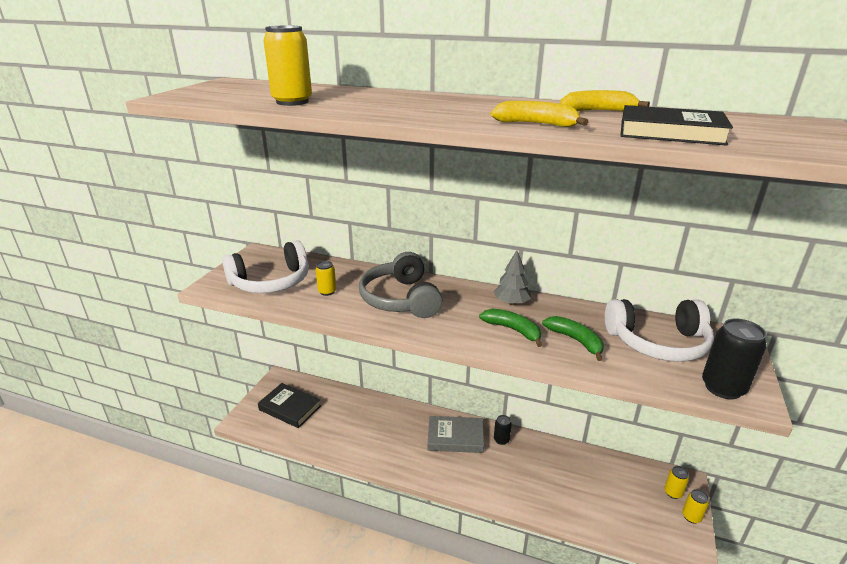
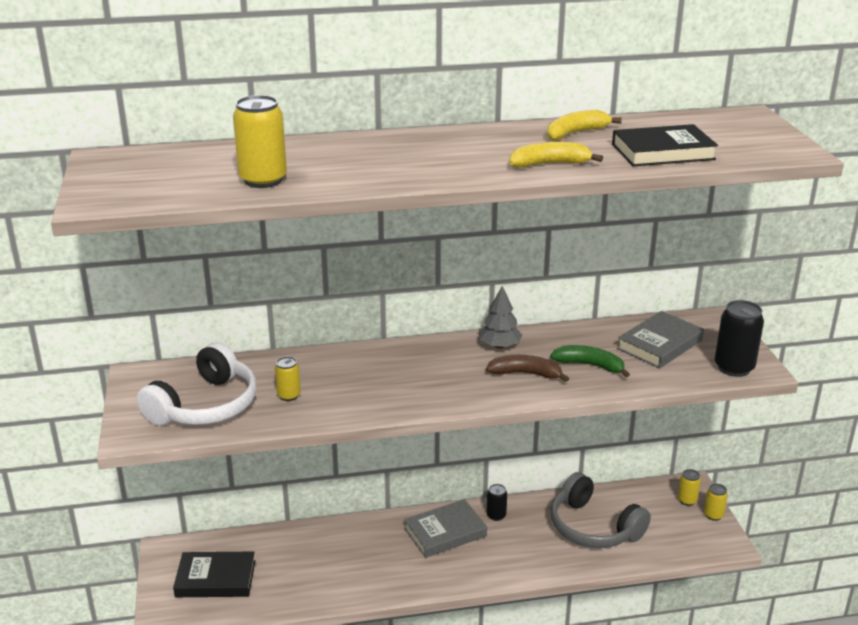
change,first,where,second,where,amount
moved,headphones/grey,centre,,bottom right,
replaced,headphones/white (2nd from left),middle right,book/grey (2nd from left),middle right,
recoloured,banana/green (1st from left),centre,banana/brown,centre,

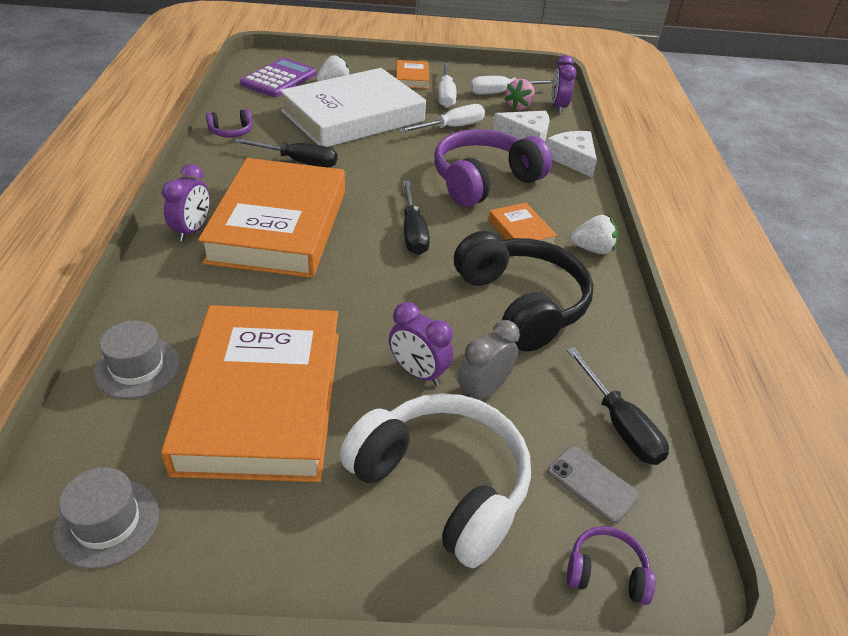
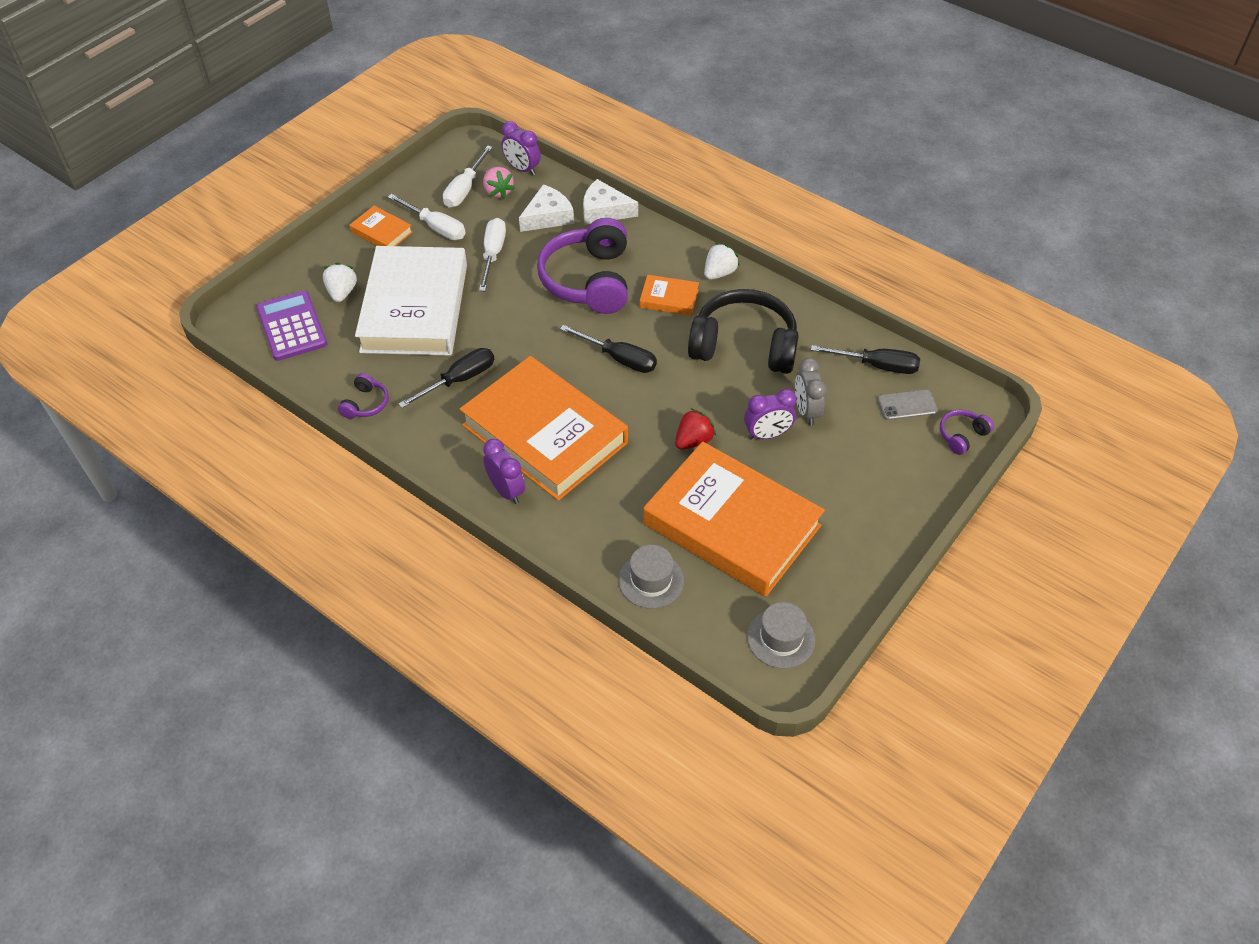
change,first,where,second,where,amount
removed,headphones/white,bottom centre,,,
added,,,strawberry/red,centre,

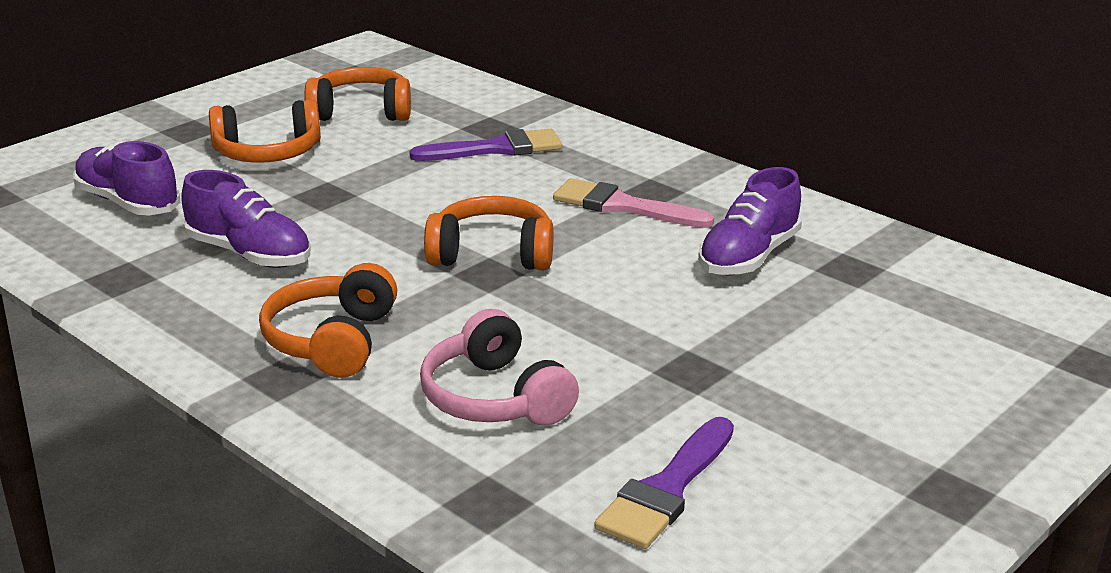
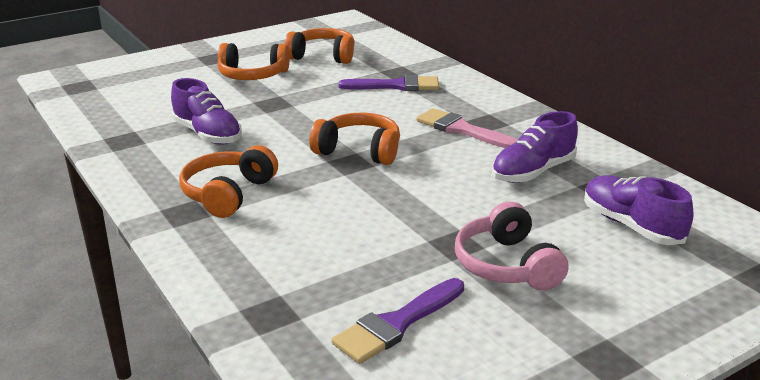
change,first,where,second,where,amount
moved,shoe/purple (1st from left in the first image),top left,shoe/purple (3rd from left),middle right,
moved,headphones/pink,centre,,middle right,

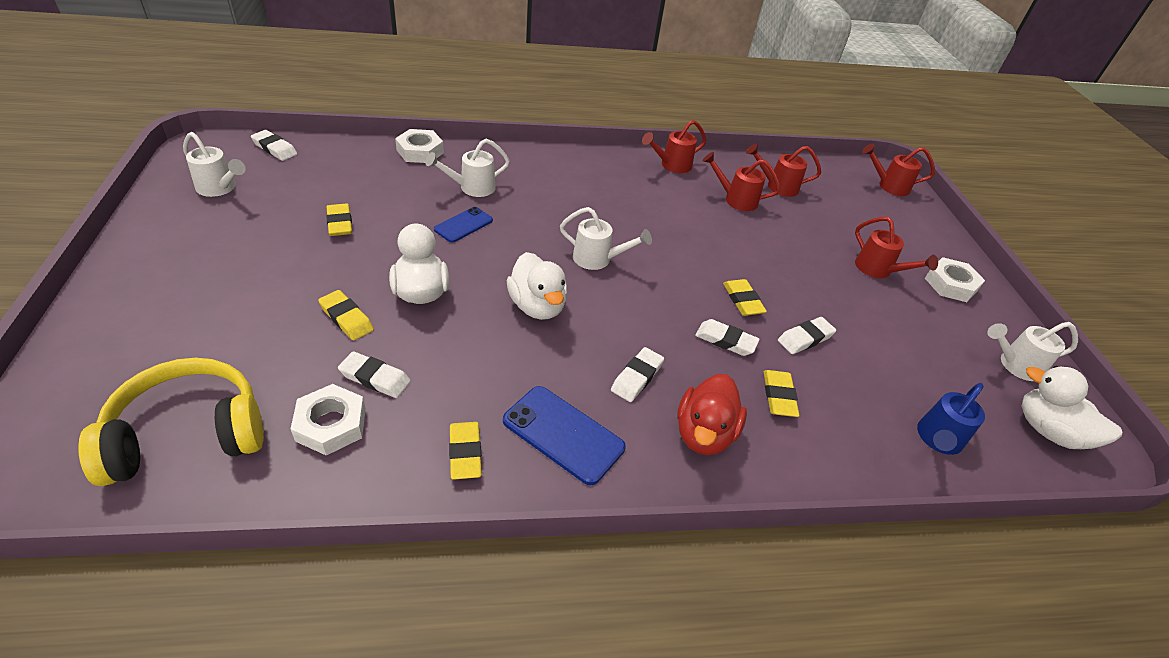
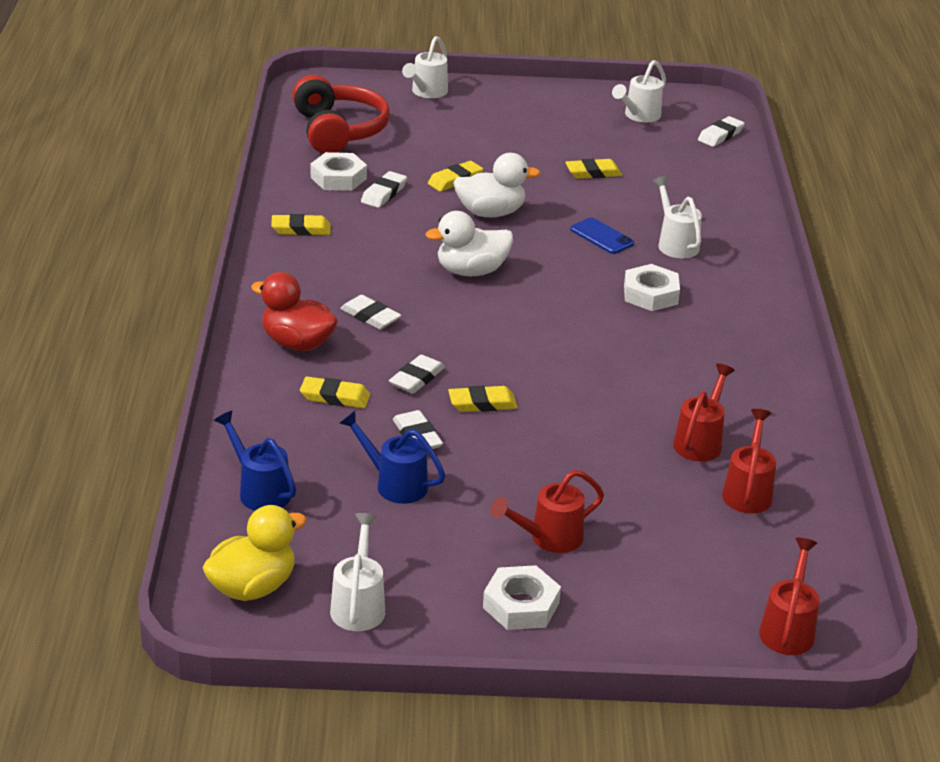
change,first,where,second,where,amount
removed,phone/blue (2nd from left),centre,,,
removed,watering can/red (1st from left),top centre,,,
added,,,watering can/blue (2nd from left),centre,
moved,nut/white (2nd from left in the first image),top centre,nut/white (3rd from left),middle right,
moved,watering can/white (3rd from left in the first image),centre,watering can/white (2nd from left),top centre,
recoloured,headphones/yellow,middle left,headphones/red,top centre,
recoloured,duck/white (3rd from left),middle right,duck/yellow,bottom left,

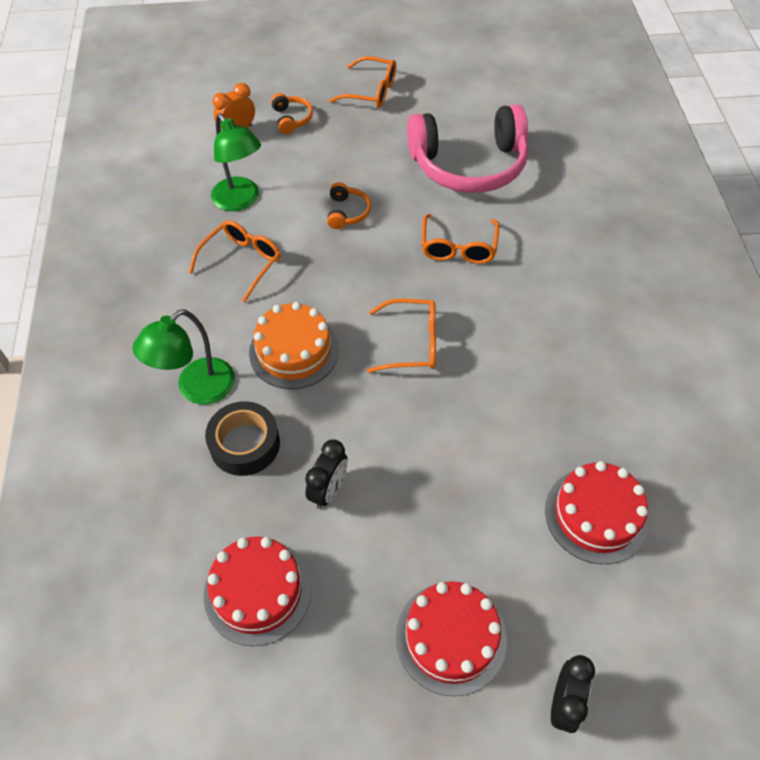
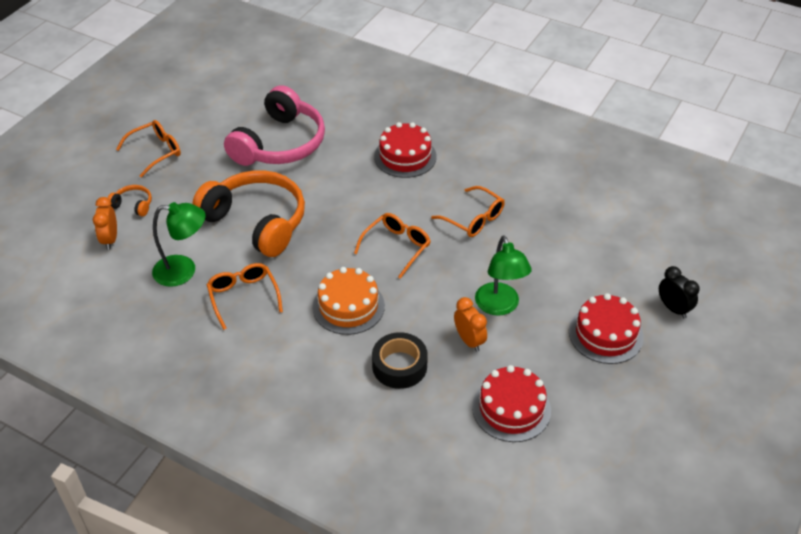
change,first,where,second,where,amount
moved,lamp/green (1st from left in the first image),middle left,lamp/green (2nd from left),centre,
moved,glasses/orange (4th from left),top centre,,centre,
moved,cake/red (3rd from left in the first image),bottom right,cake/red (1st from left),top centre,
recoloured,clock/black (1st from left),centre,clock/orange (2nd from left),centre,
resized,headphones/orange (2nd from left),top centre,,middle left,x2.49

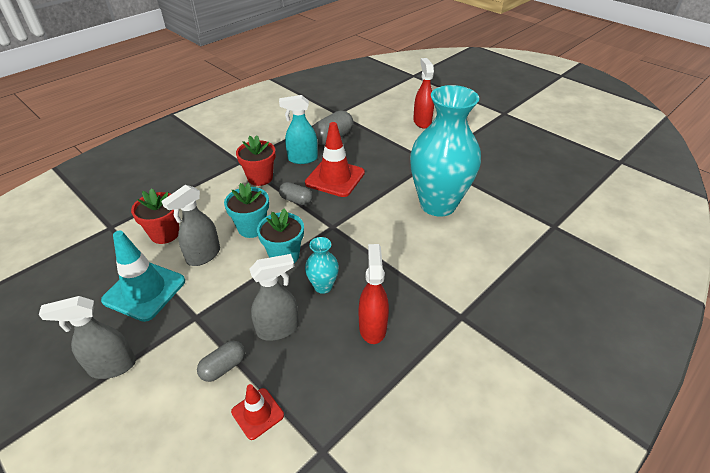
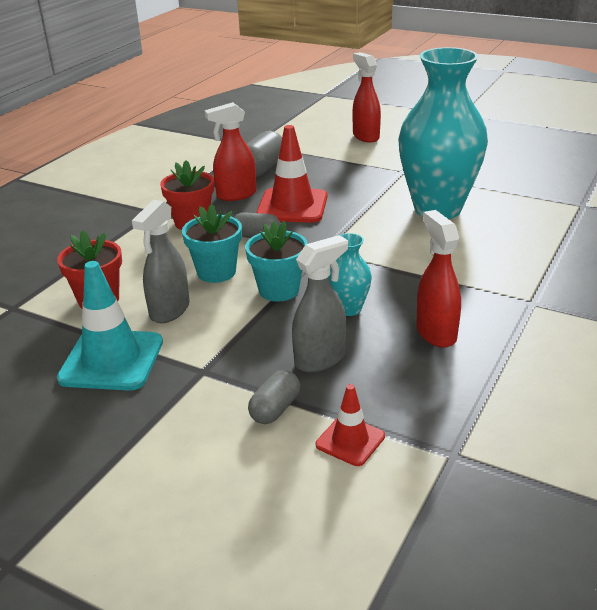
change,first,where,second,where,amount
removed,spray bottle/grey (1st from left),bottom left,,,
recoloured,spray bottle/turquoise,top centre,spray bottle/red (1st from left),top centre,

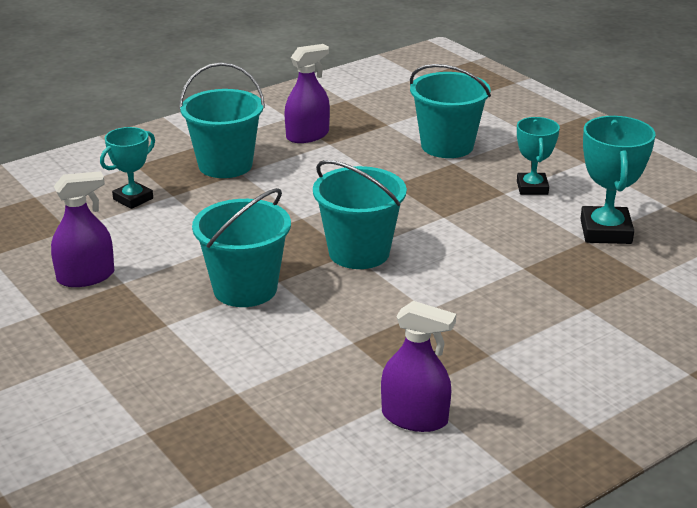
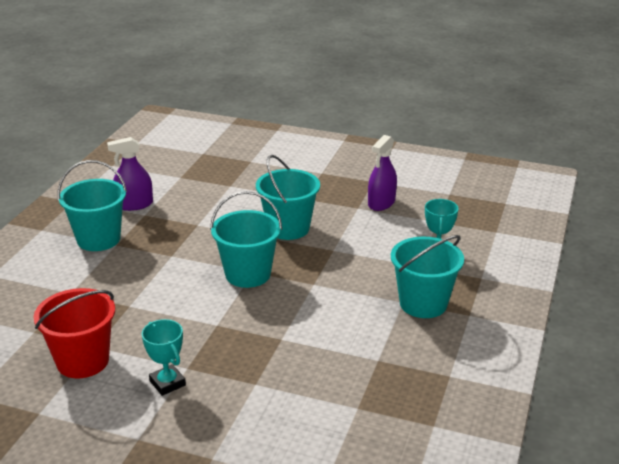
change,first,where,second,where,amount
removed,spray bottle/purple (2nd from left),top centre,,,
moved,bucket/turquoise (4th from left in the first image),top centre,bucket/turquoise (1st from left),middle left,
replaced,trophy/turquoise (3rd from left),middle right,bucket/red,bottom left,

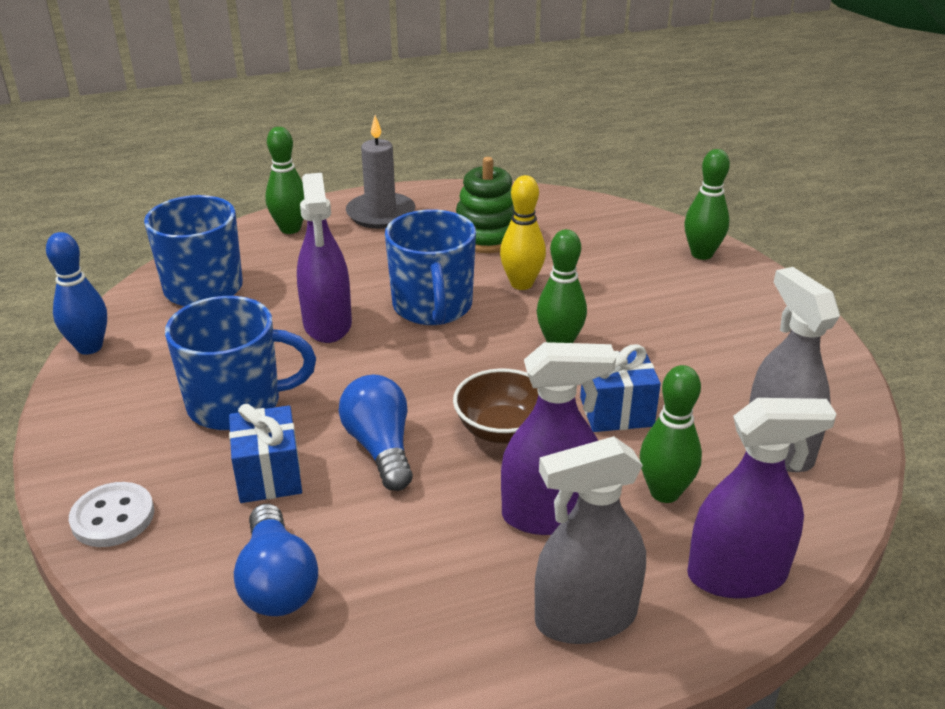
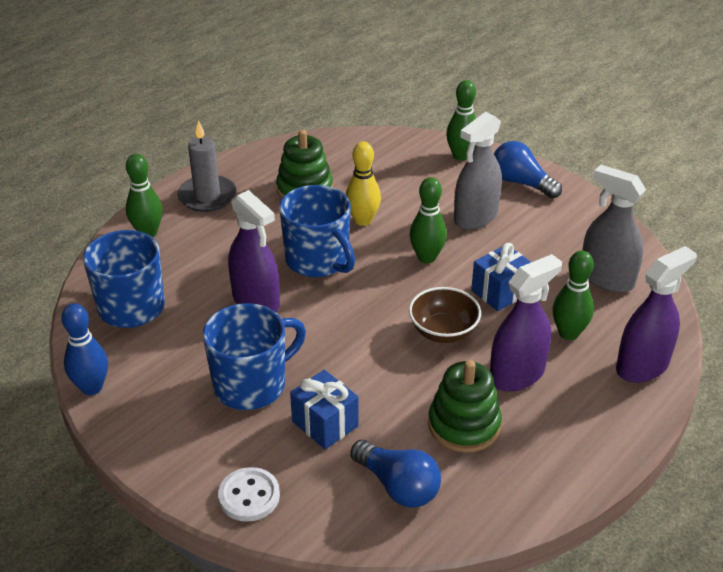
change,first,where,second,where,amount
added,,,stacking toy/green (2nd from left),bottom centre,
moved,light bulb/blue (2nd from left),centre,,top right,
moved,spray bottle/grey (1st from left),bottom centre,,top centre,

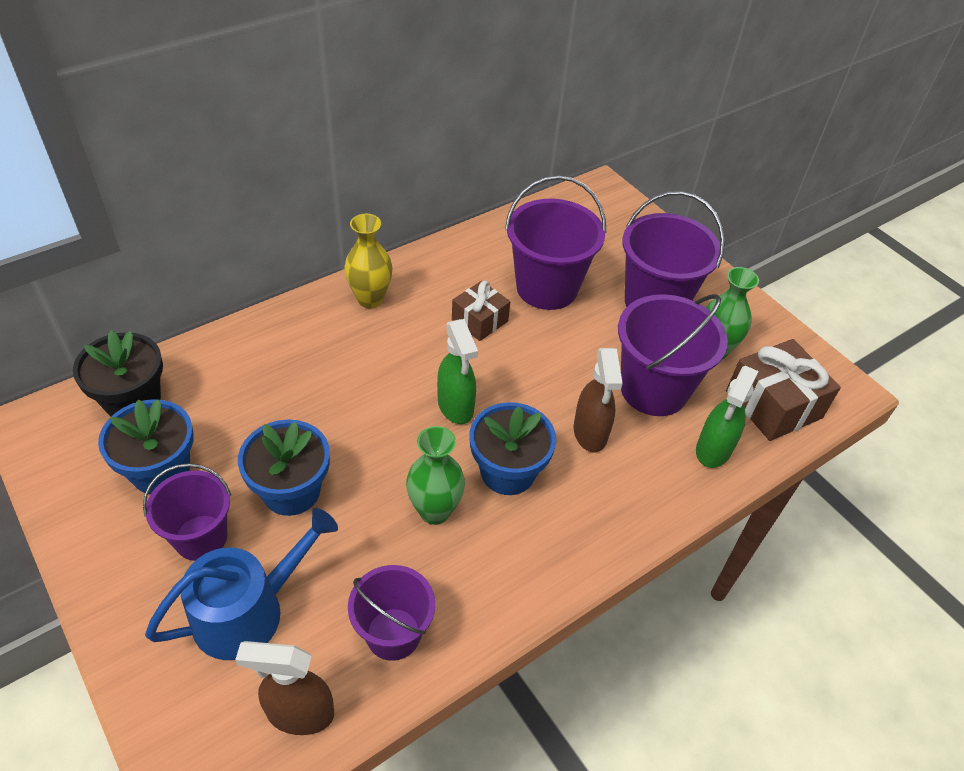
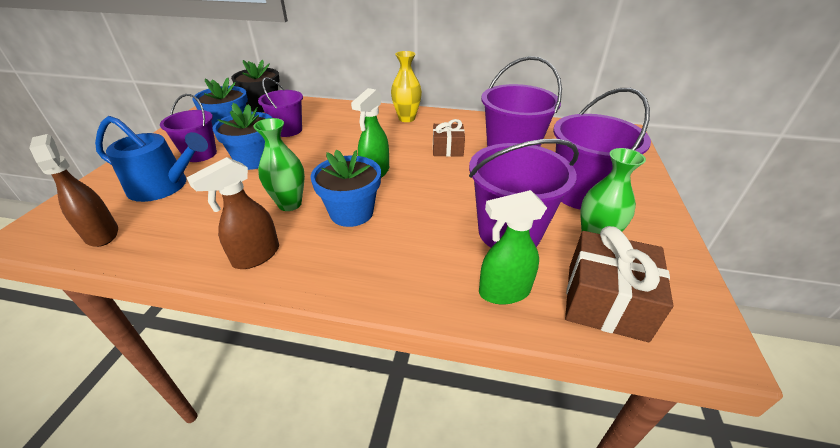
change,first,where,second,where,amount
moved,bucket/purple (2nd from left),bottom centre,,top centre,
moved,spray bottle/brown (2nd from left),centre,,middle left,

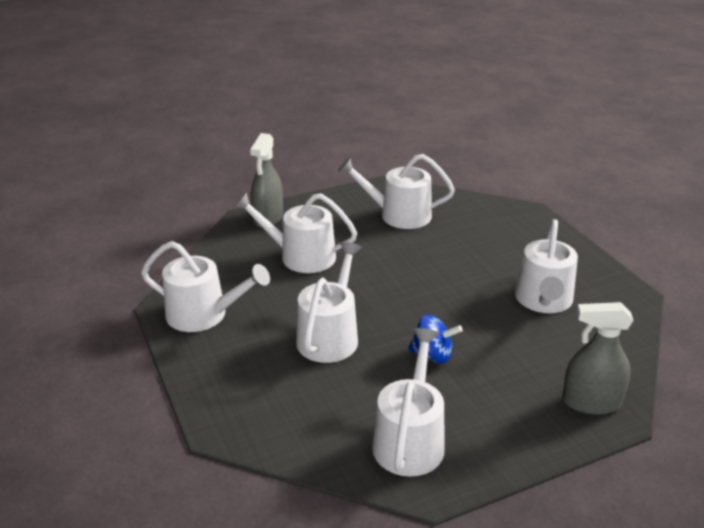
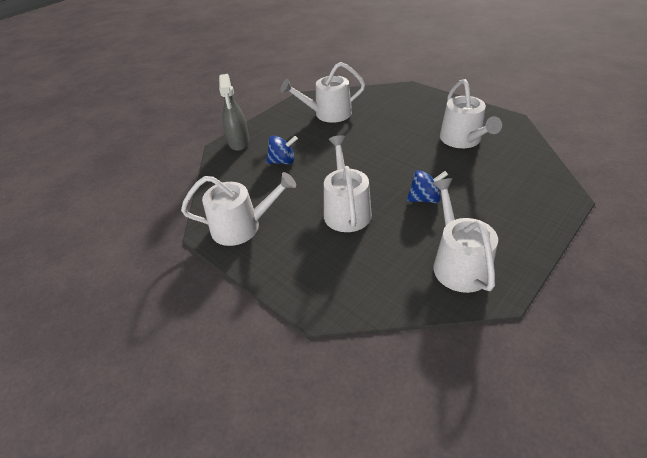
change,first,where,second,where,amount
removed,spray bottle/grey (2nd from left),bottom right,,,
replaced,watering can/white (2nd from left),centre,spinning top/blue (1st from left),top centre,

